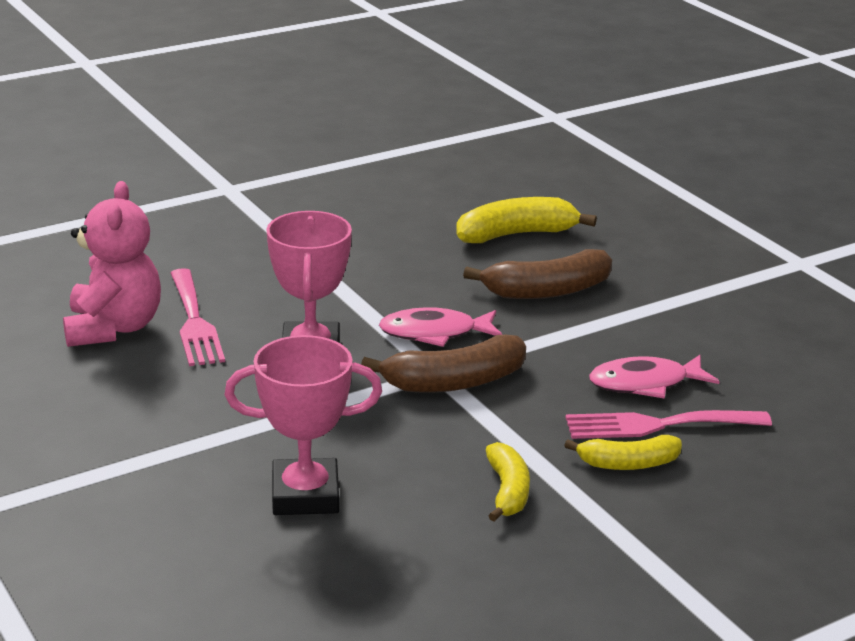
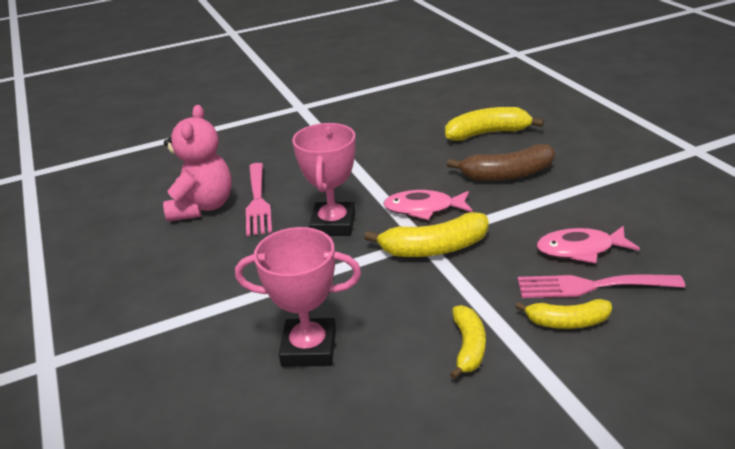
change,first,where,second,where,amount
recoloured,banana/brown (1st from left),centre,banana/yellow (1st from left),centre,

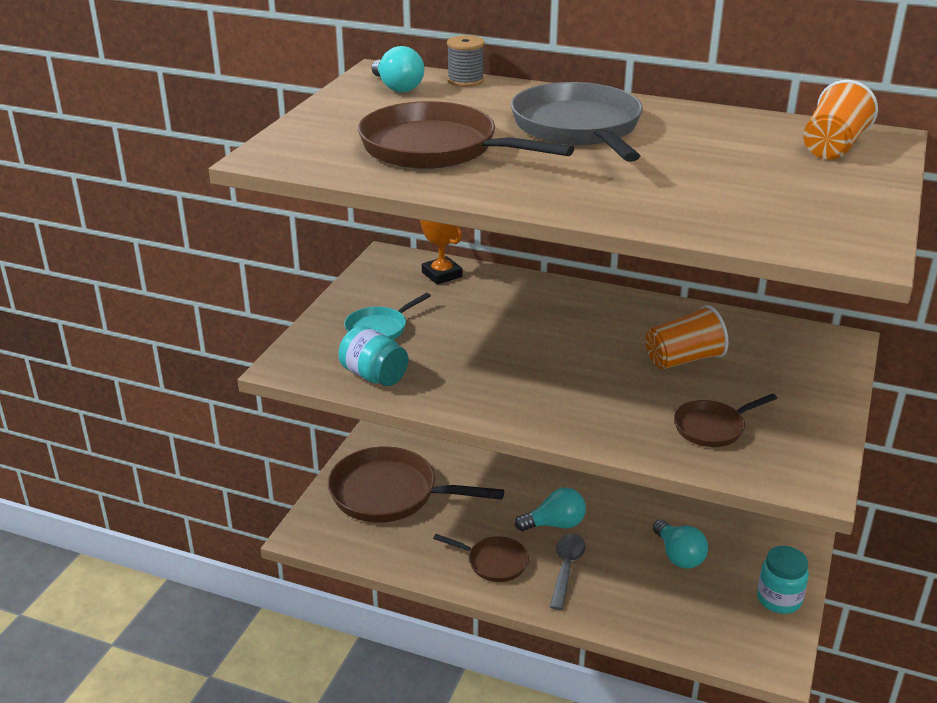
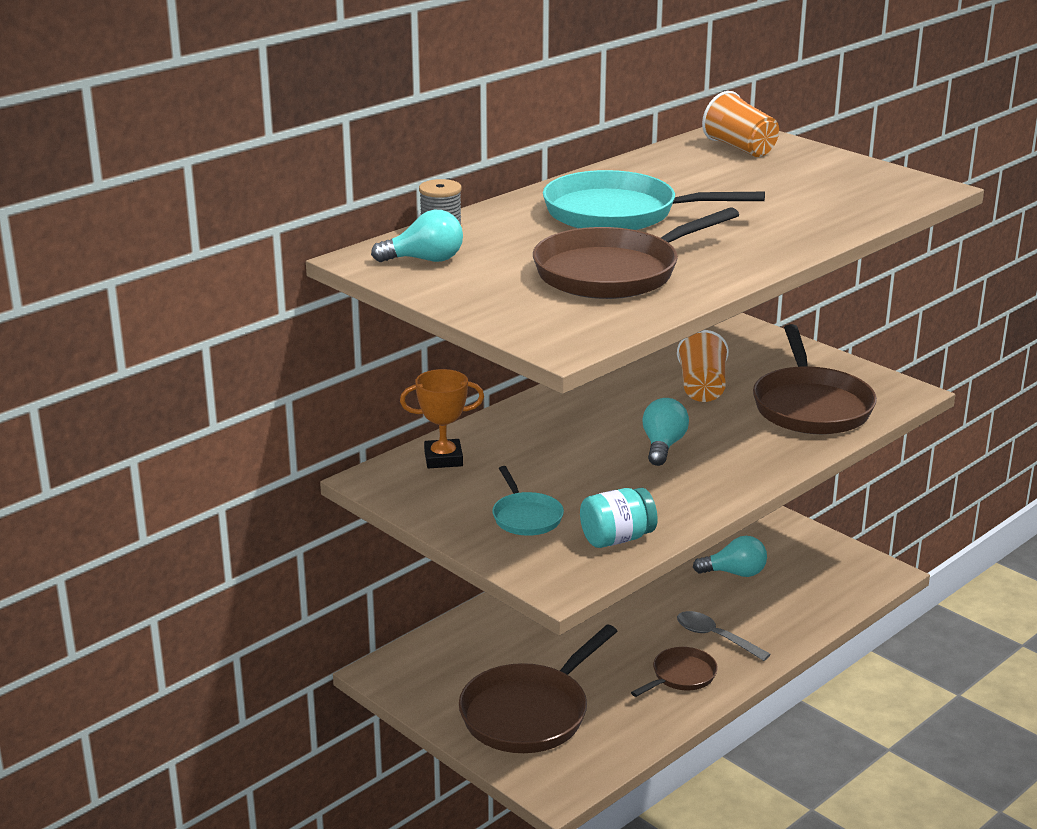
change,first,where,second,where,amount
removed,jar/turquoise (2nd from left),bottom right,,,
moved,light bulb/turquoise (2nd from left),bottom centre,,centre,
recoloured,pan/grey,top centre,pan/turquoise (2nd from left),top centre,
resized,pan/brown (4th from left),middle right,,middle right,x1.92

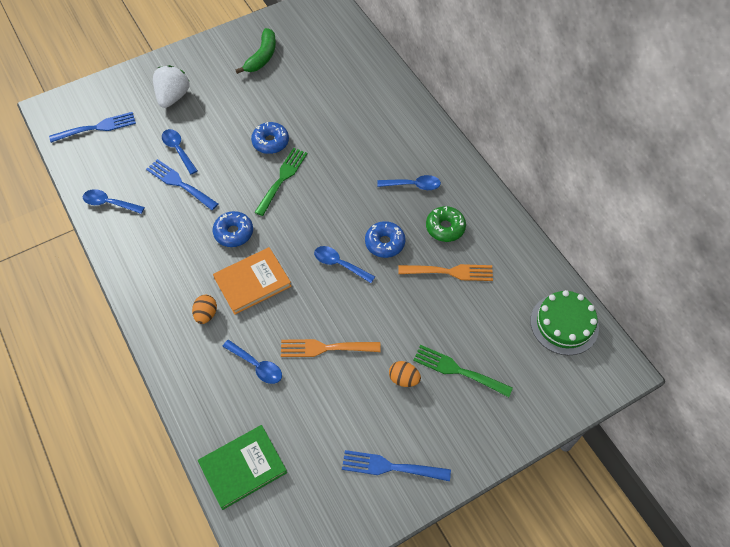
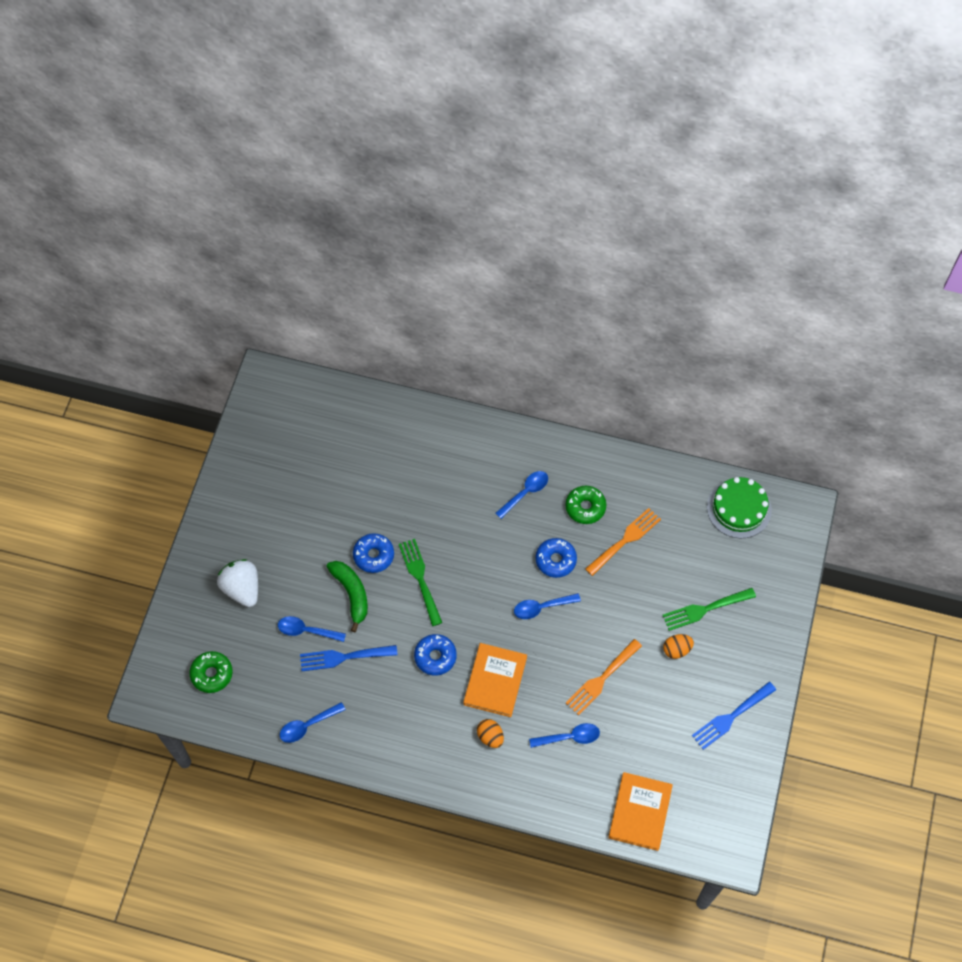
change,first,where,second,where,amount
moved,banana/green,top centre,,centre,
replaced,fork/blue (1st from left),top left,donut/green (1st from left),bottom left,
recoloured,book/green,bottom left,book/orange (2nd from left),bottom centre,

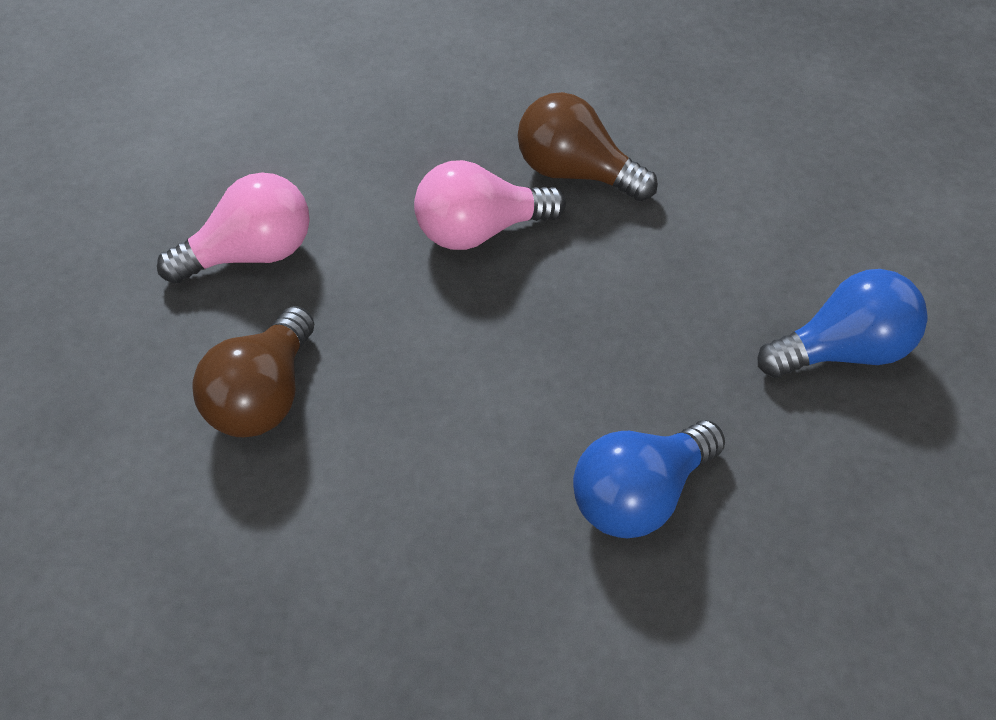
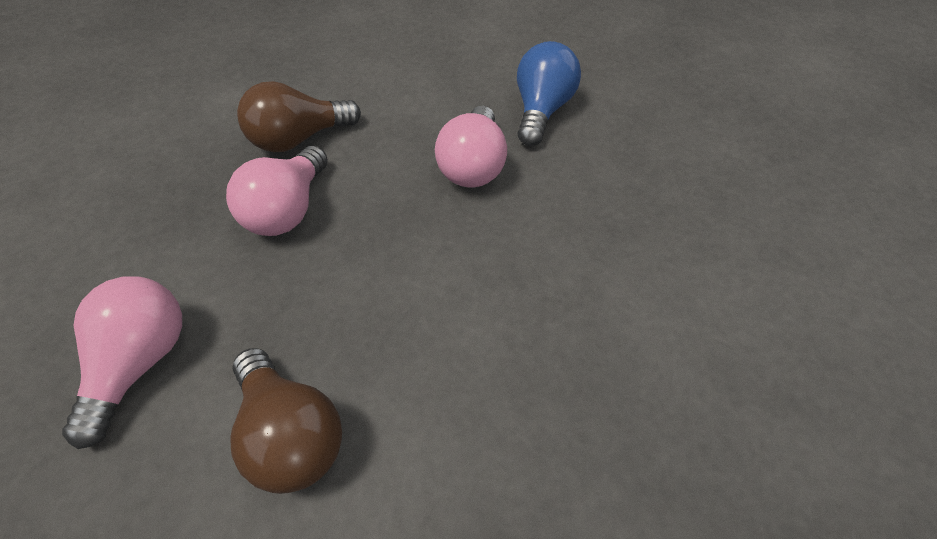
change,first,where,second,where,amount
removed,light bulb/blue (1st from left),centre,,,
added,,,light bulb/pink (3rd from left),top centre,

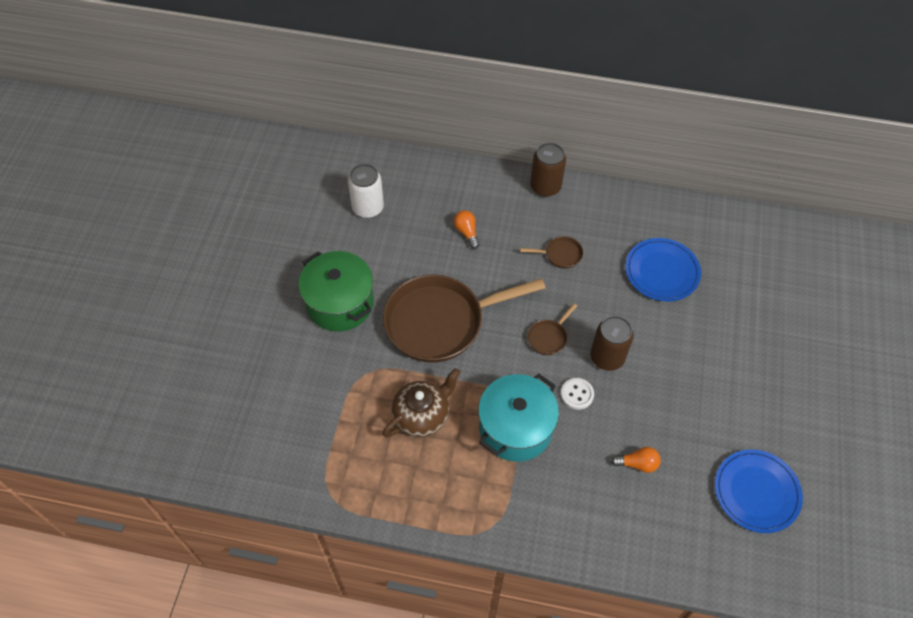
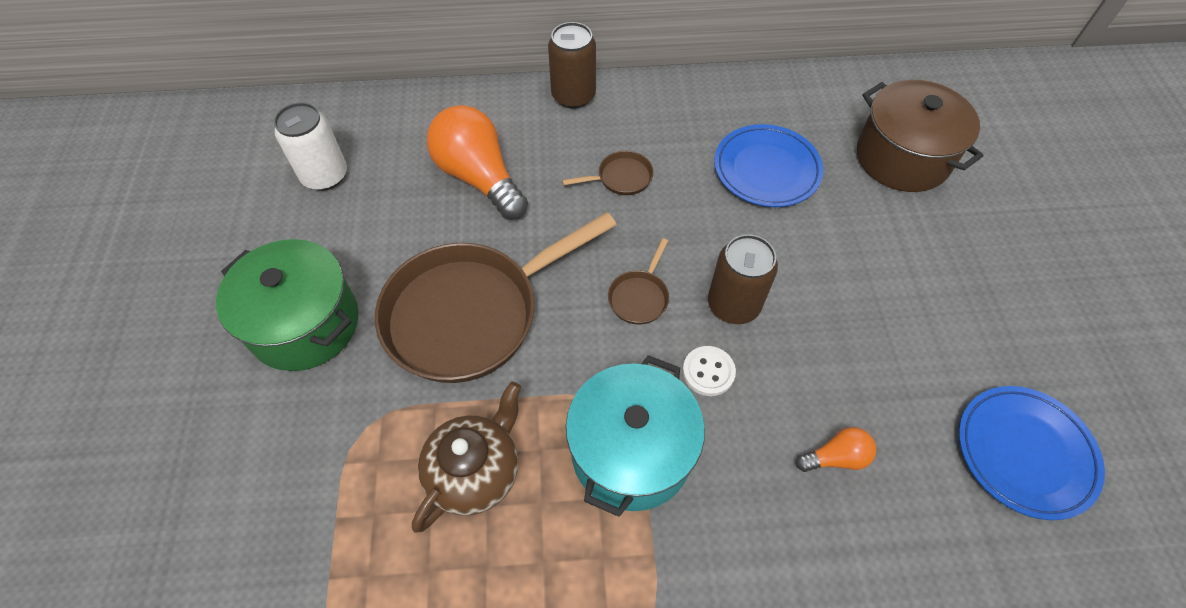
change,first,where,second,where,amount
added,,,pot/brown,top right,
resized,light bulb/orange (1st from left),centre,,top centre,x2.12

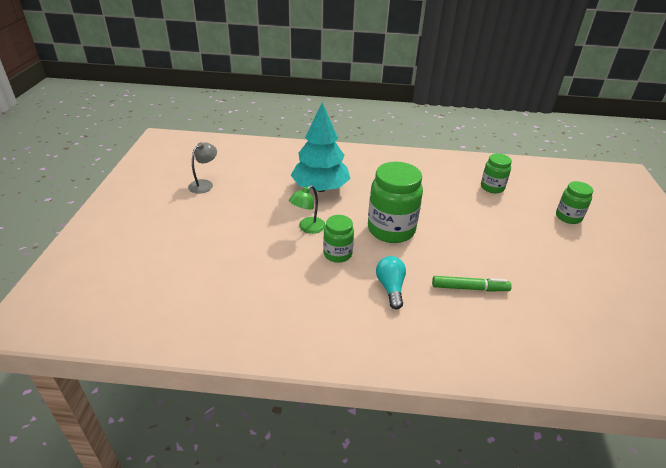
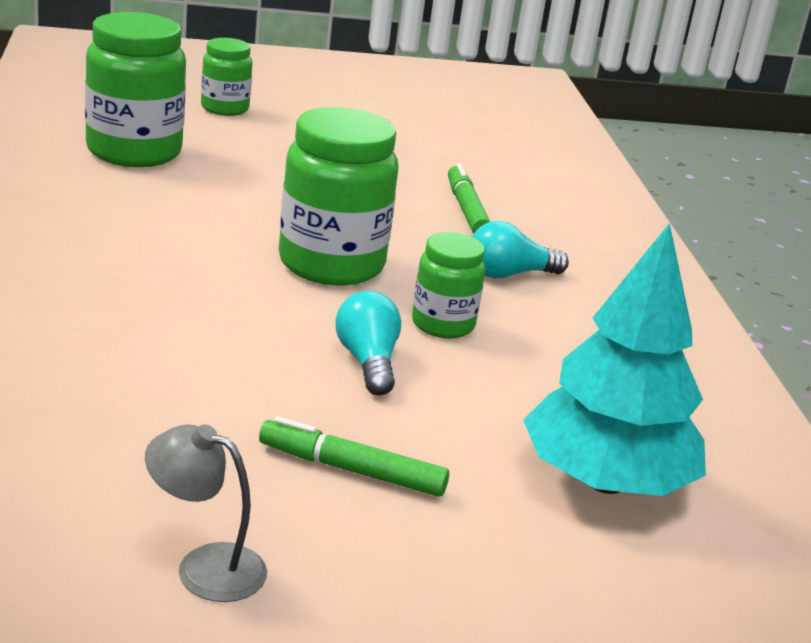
change,first,where,second,where,amount
added,,,marker/green (1st from left),bottom centre,
moved,tree/turquoise,top centre,,middle right,
replaced,lamp/green,centre,light bulb/turquoise (1st from left),centre,
resized,jar/green (3rd from left in the first image),middle right,jar/green (1st from left),top left,x1.77

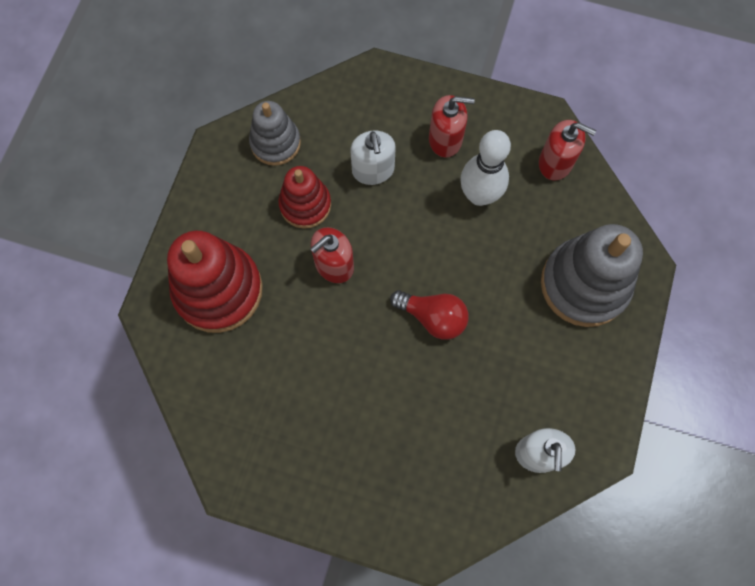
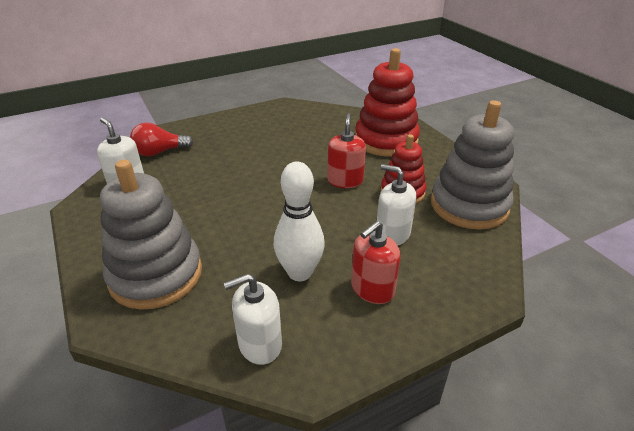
change,first,where,second,where,amount
moved,light bulb/red,centre,,top left,
recoloured,soap dispenser/red (3rd from left),top right,soap dispenser/white (2nd from left),bottom centre,
resized,stacking toy/grey (1st from left in the first image),top centre,stacking toy/grey (2nd from left),middle right,x1.67

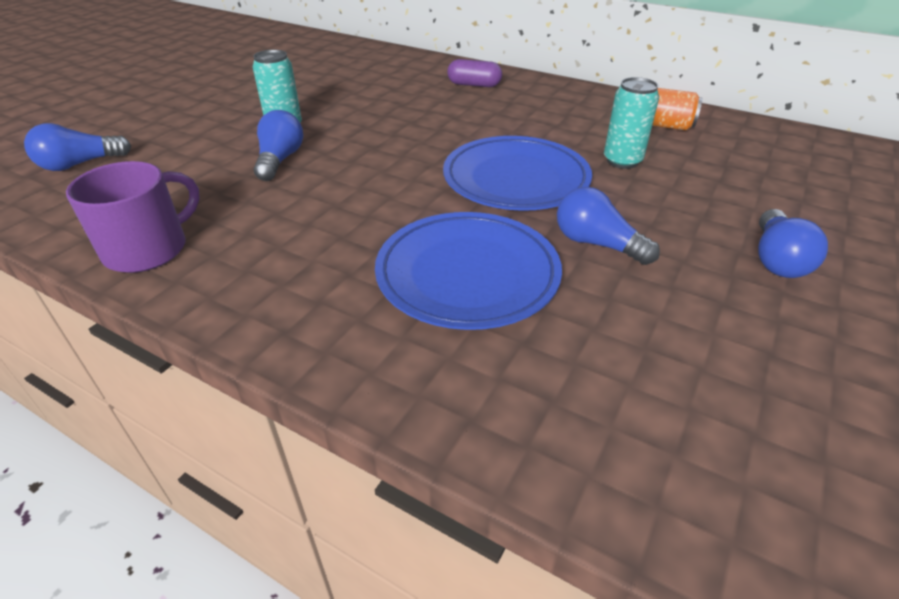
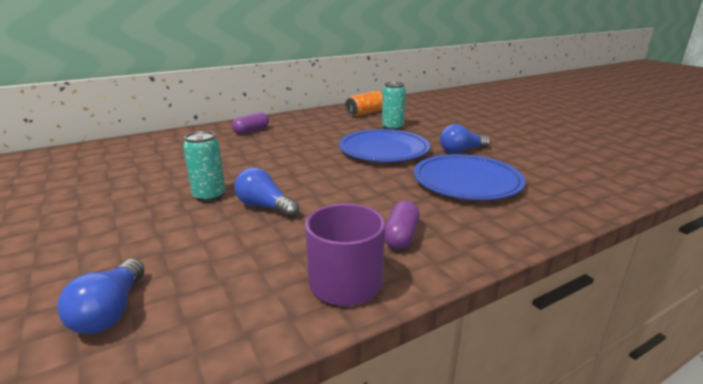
change,first,where,second,where,amount
removed,light bulb/blue (4th from left),middle right,,,
added,,,capsule/purple (2nd from left),centre,

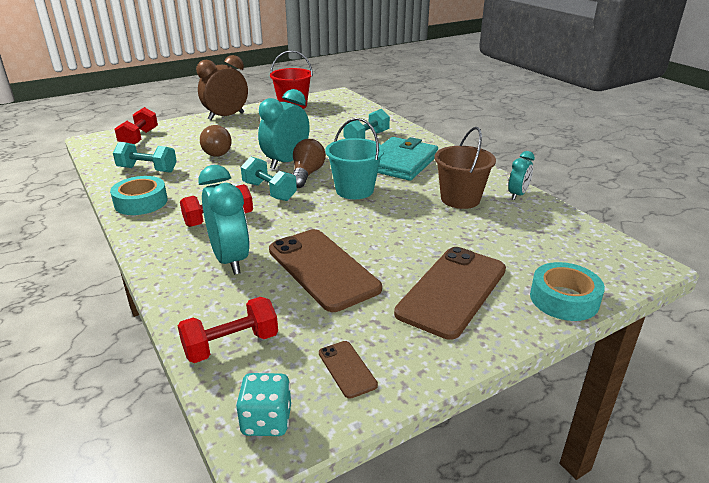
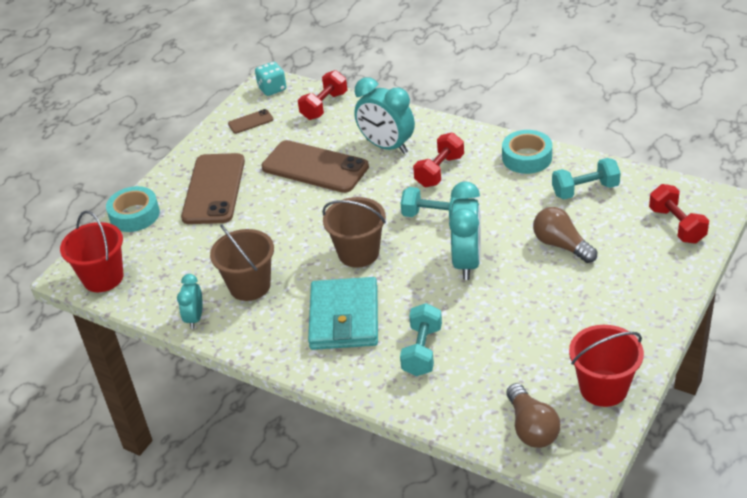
change,first,where,second,where,amount
removed,clock/brown,top left,,,
added,,,bucket/red (1st from left),middle left,
moved,light bulb/brown (2nd from left in the first image),centre,light bulb/brown (1st from left),bottom right,
recoloured,bucket/turquoise,top centre,bucket/brown (2nd from left),centre,
turned,phone/brown (2nd from left),bottom centre,,top centre,60 degrees counterclockwise

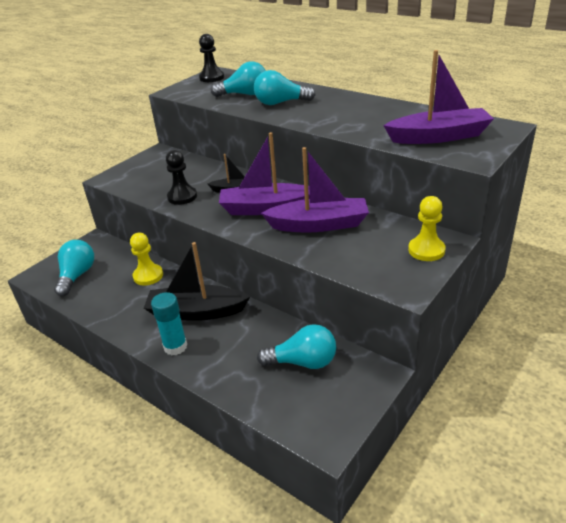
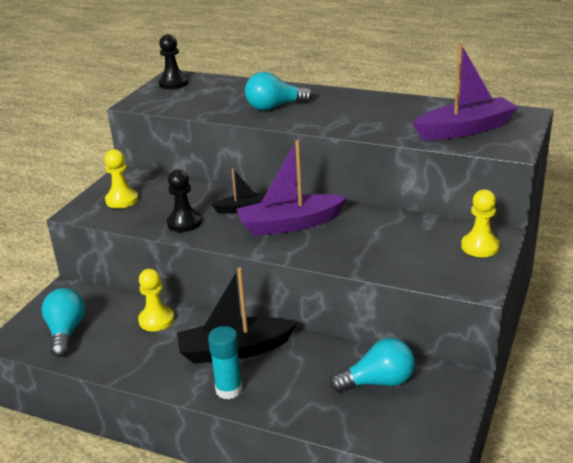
change,first,where,second,where,amount
removed,light bulb/turquoise (2nd from left),top centre,,,
removed,boat/purple (2nd from left),centre,,,
added,,,pawn/yellow (1st from left),middle left,

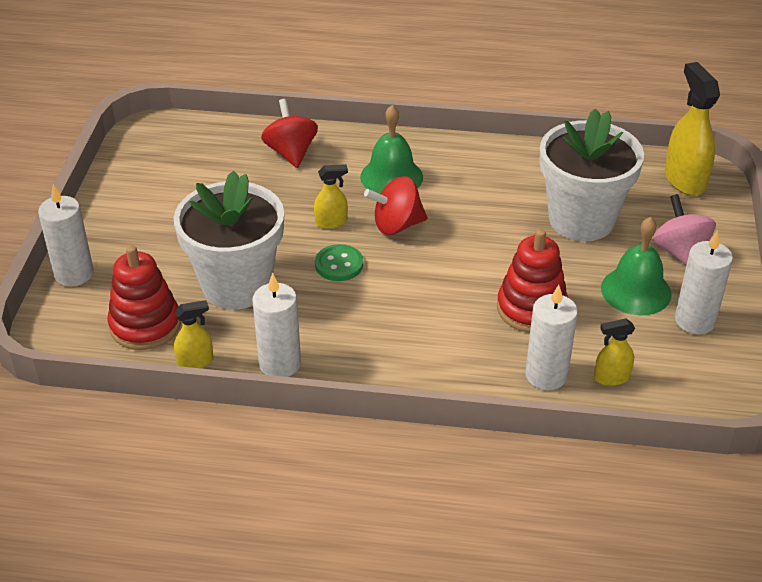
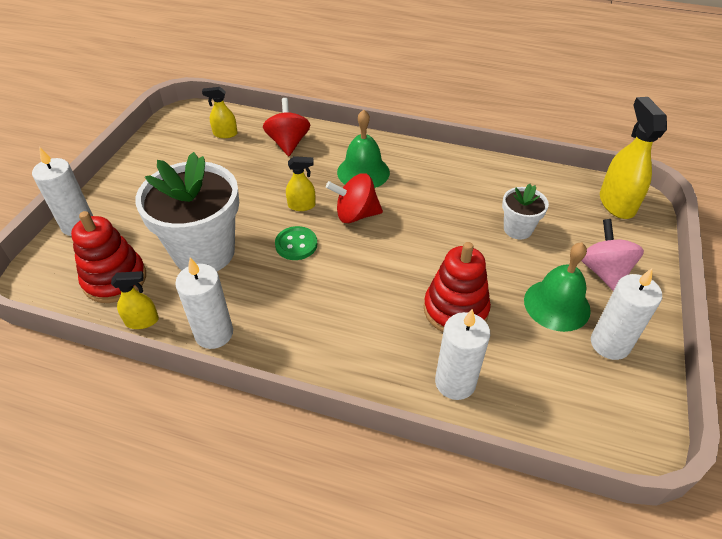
change,first,where,second,where,amount
moved,spray bottle/yellow (3rd from left in the first image),middle right,spray bottle/yellow (2nd from left),top left,
resized,flower pot/white (2nd from left),top right,,middle right,x0.49

